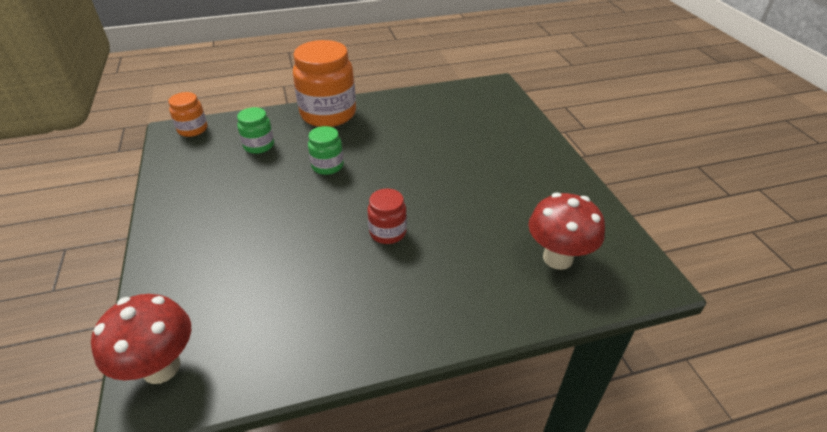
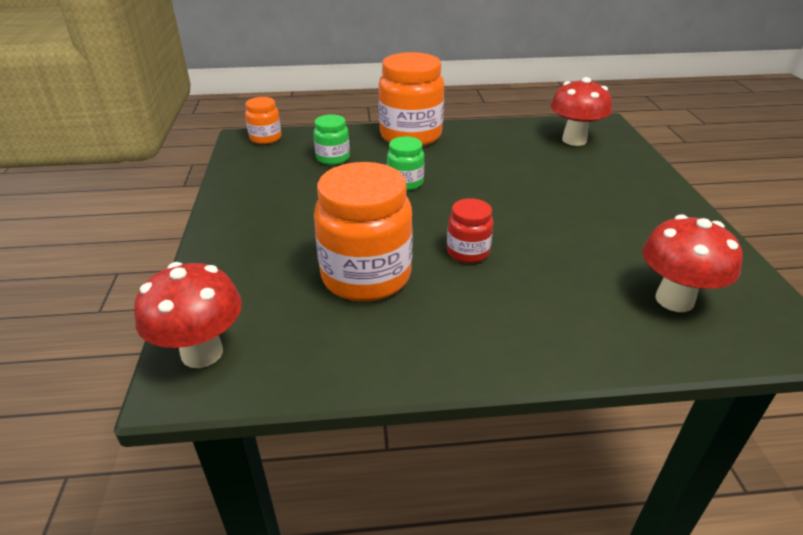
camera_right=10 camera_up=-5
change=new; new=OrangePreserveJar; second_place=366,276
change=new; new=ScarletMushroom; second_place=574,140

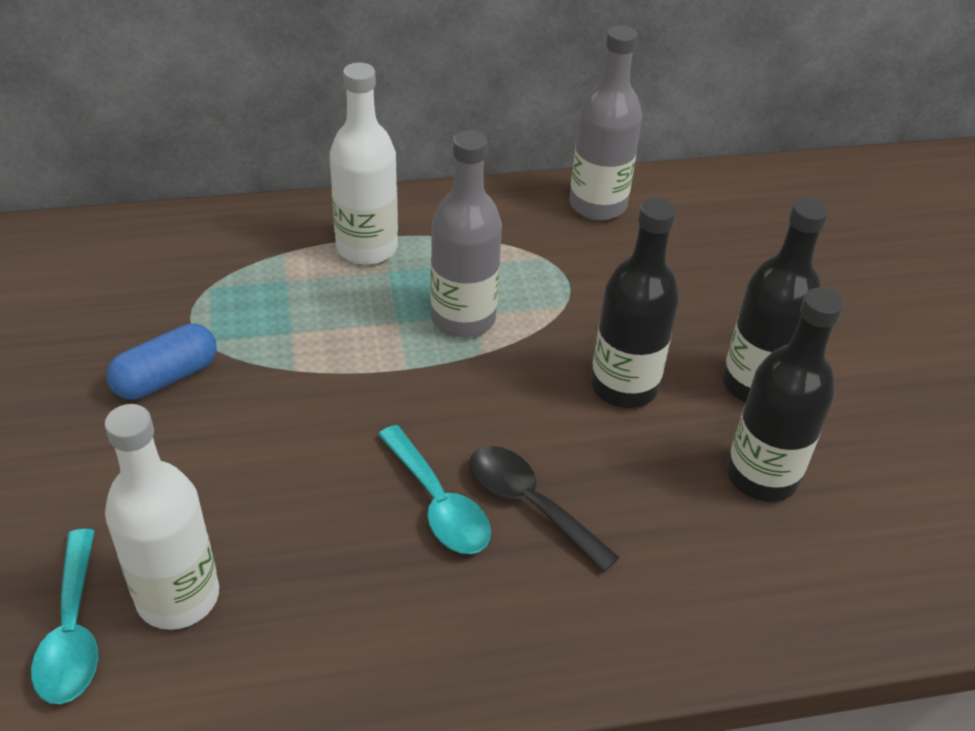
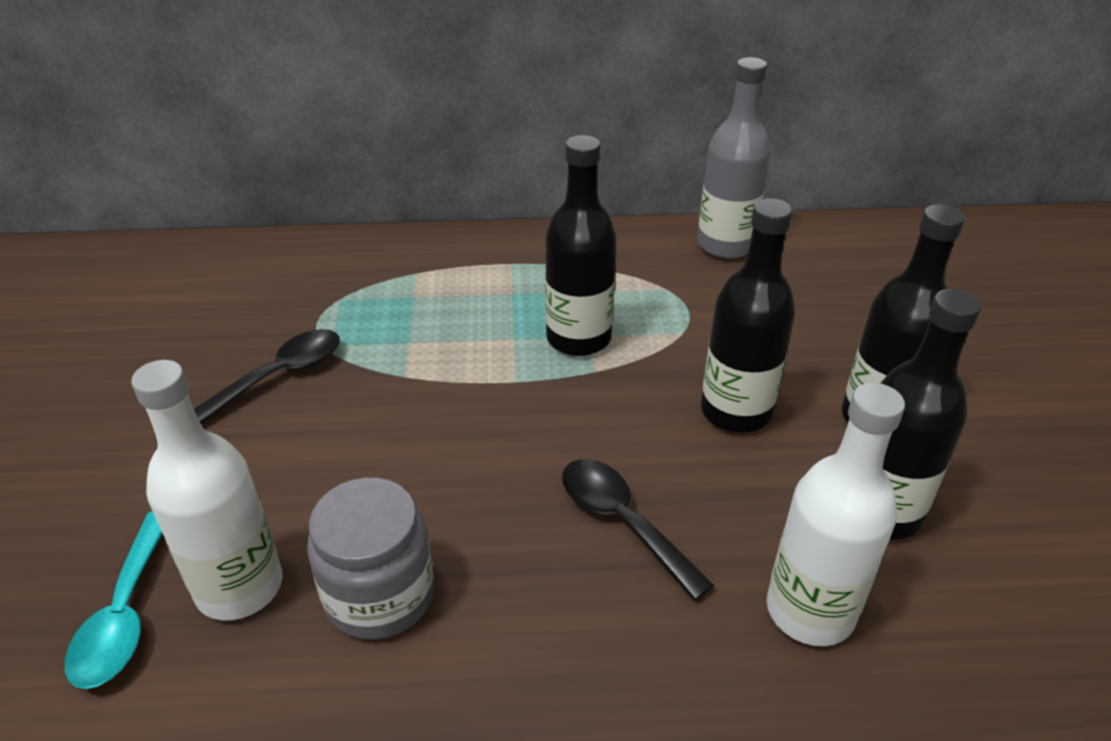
camera_right=10 camera_up=-5
change=swapped; old=RoyalBluePill; new=EbonyTablespoon; first_place=166,377; second_place=280,375
change=new; new=GreyPreserveJar; second_place=379,595
change=repainted; old=GreyDrinkBottle; new=EbonyDrinkBottle; first_place=463,318; second_place=578,338
change=shifted; old=SnowWhiteDrinkBottle; first_place=367,248; second_place=810,611
change=gone; old=AquaTablespoon; first_place=438,504

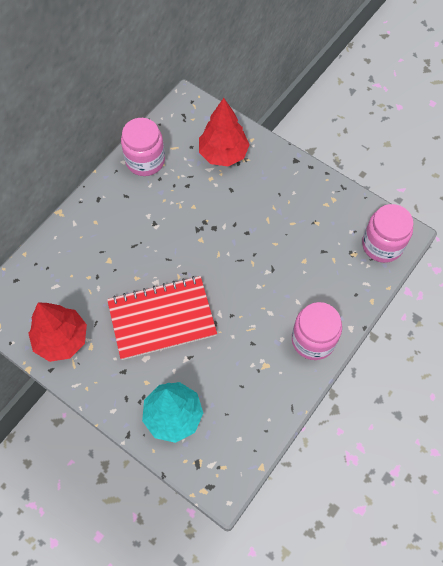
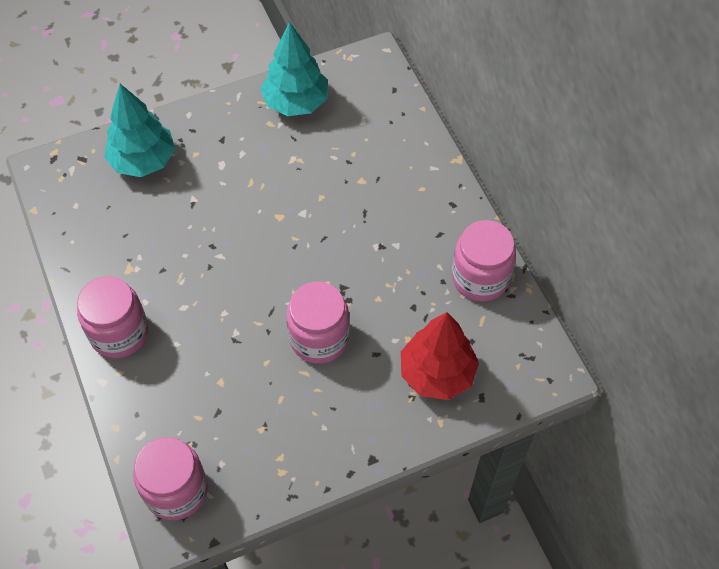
camera_right=120 camera_up=-5
change=repainted; old=ScarletFirTree; new=AquaFirTree; first_place=61,339; second_place=295,102
change=new; new=RosePinkPreserveJar; second_place=319,338
change=gone; old=ScarletExerciseBook; first_place=162,318

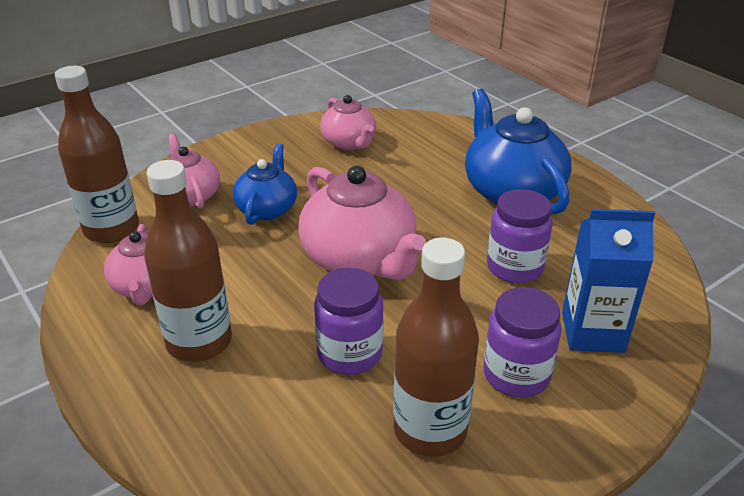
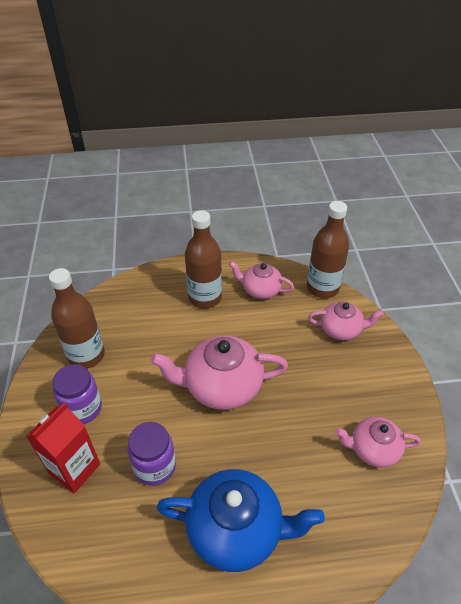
camera_right=120 camera_up=10
change=repainted; old=RoyalBlueJuiceCarton; new=ScarletJuiceCarton; first_place=592,332; second_place=74,468
change=gone; old=RoyalBlueChinaTeapot; first_place=267,208
change=gone; old=RoyalPurplePreserveJar; first_place=349,353

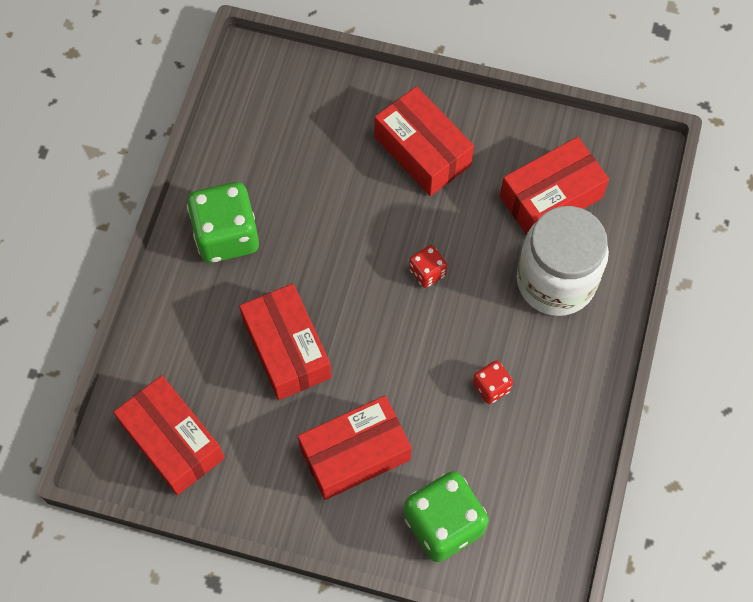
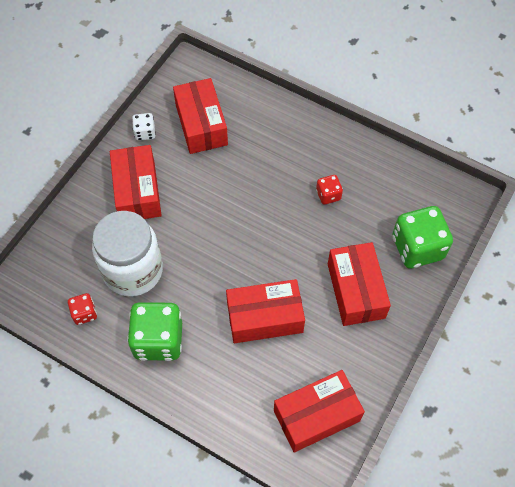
camera_right=-75 camera_up=-5
change=shifted; old=ScarletGameDie; first_place=427,272; second_place=84,313
change=shifted; old=SnowWhitePreserveJar; first_place=555,281; second_place=133,270
change=rotated; old=ScarletParcel; first_place=422,151; second_place=137,191; degrees=-75
change=new; new=SnowWhiteGameDie; second_place=145,133

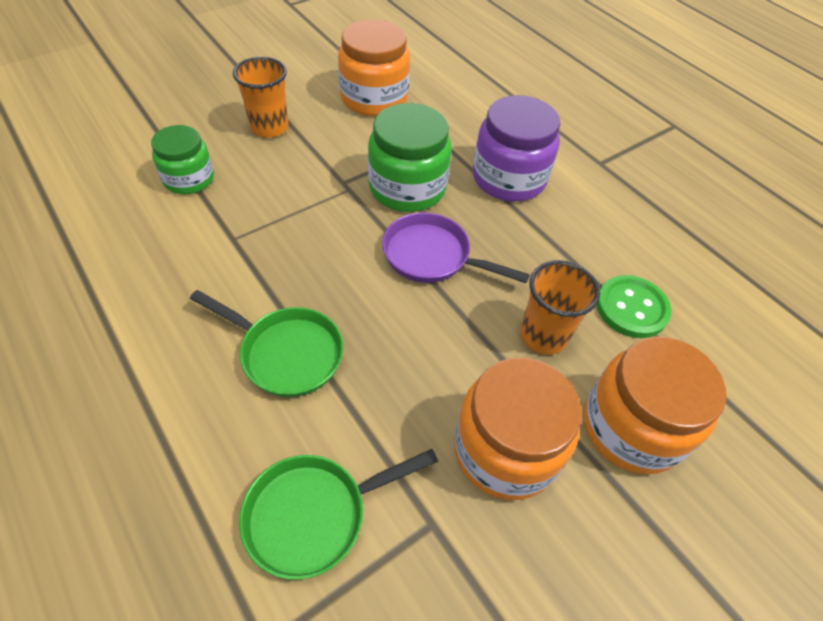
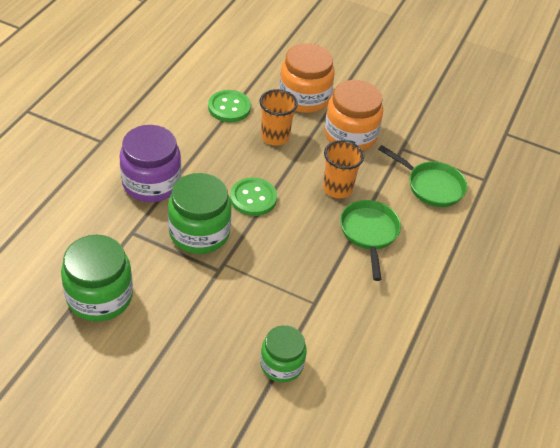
camera_right=-120 camera_up=-5
change=repainted; old=OrangePreserveJar; new=GreenPreserveJar; first_place=374,98; second_place=100,296
change=swapped; old=RoyalPurpleSkillet; new=GreenSewingButton; first_place=432,256; second_place=253,198
change=shifted; old=OrangeCup; first_place=269,127; second_place=337,188

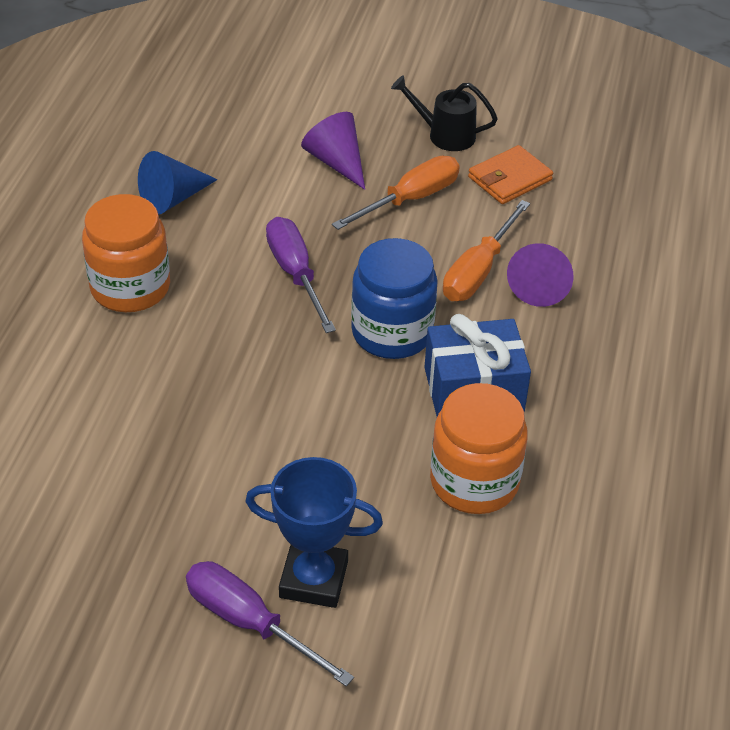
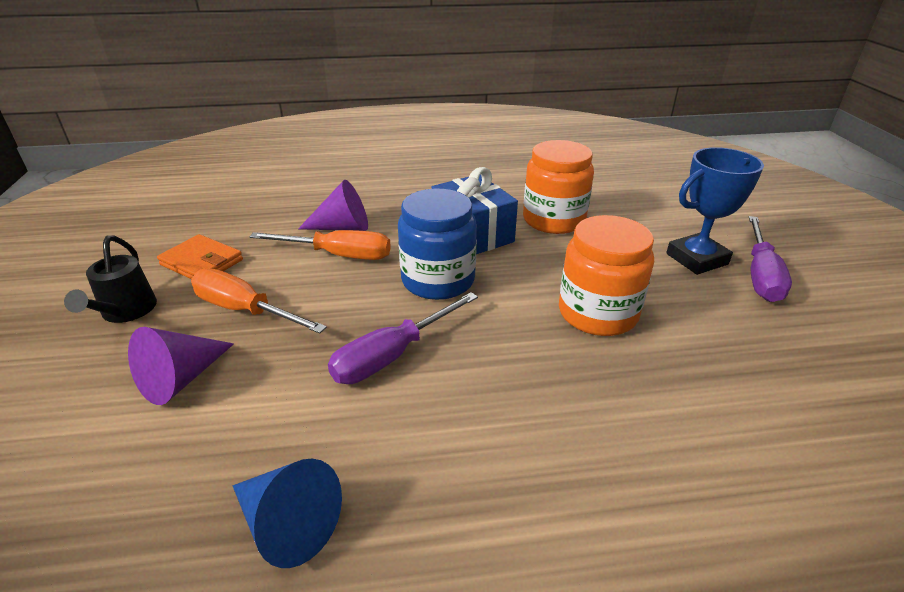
camera_right=-110 camera_up=-10
change=shifted; old=OrangePreserveJar; first_place=130,287; second_place=597,313
change=rotated; old=RoyalBluePrizeCup; first_place=313,579; second_place=697,259; degrees=75

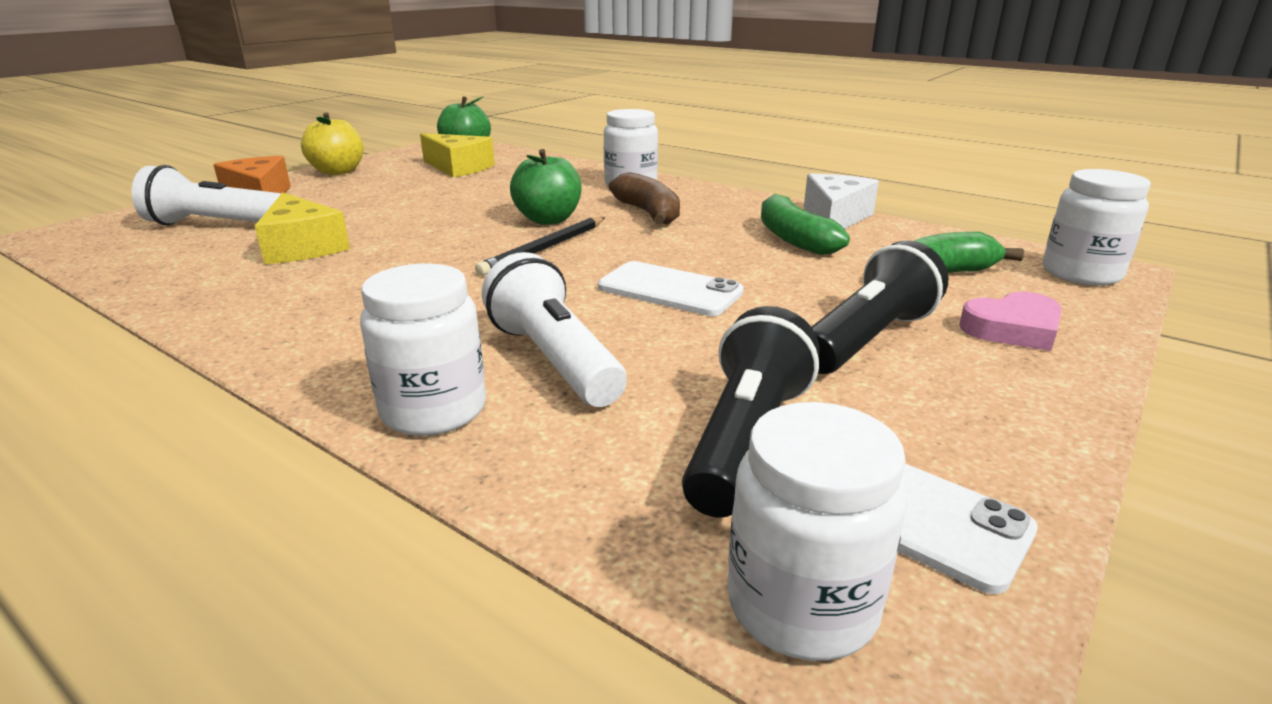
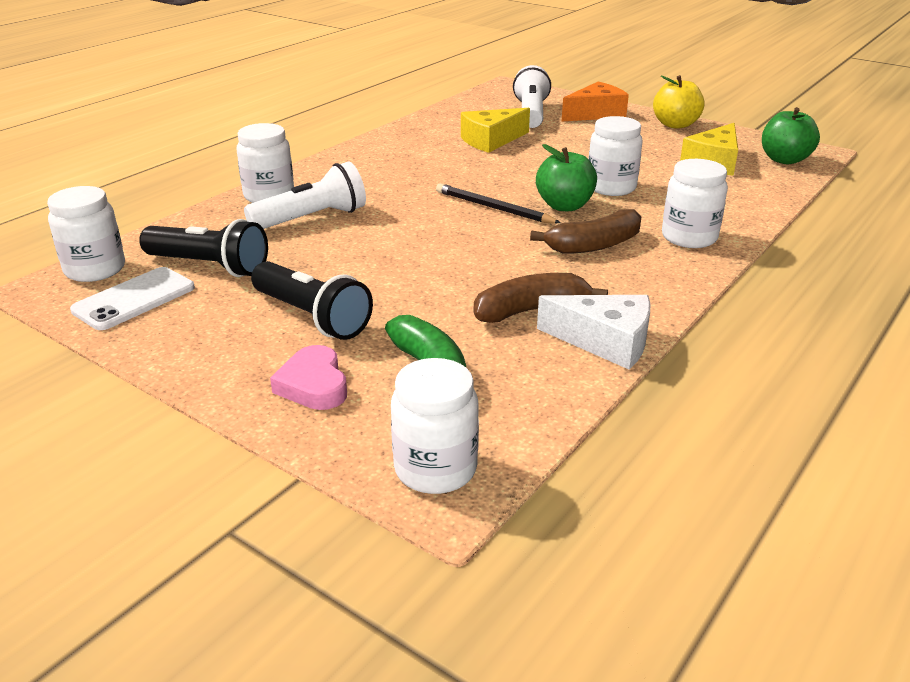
camera_right=90 camera_up=5
change=repainted; old=GreenToyBanana; new=DarkBrownToyBanana; first_place=793,238; second_place=531,310
change=new; new=SnowWhitePreserveJar; second_place=611,187
change=gone; old=SnowWhitePhone; first_place=669,290

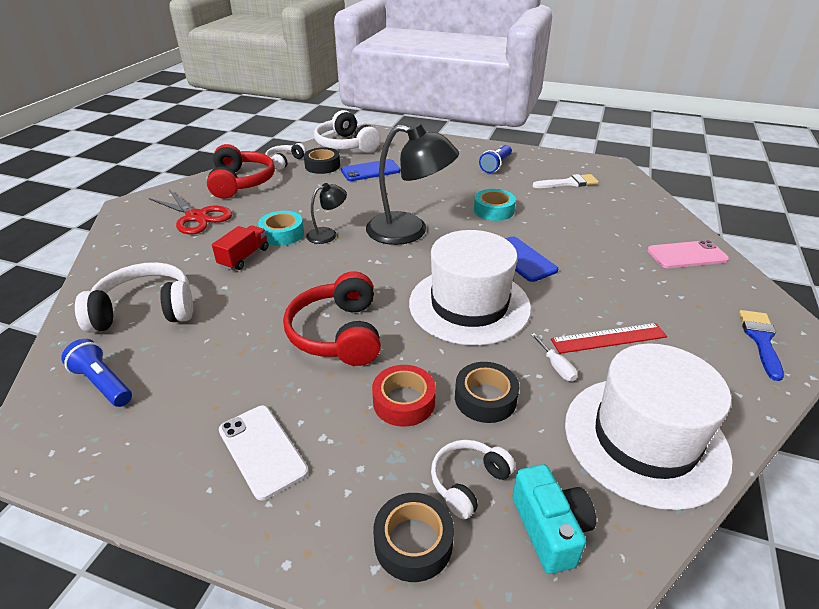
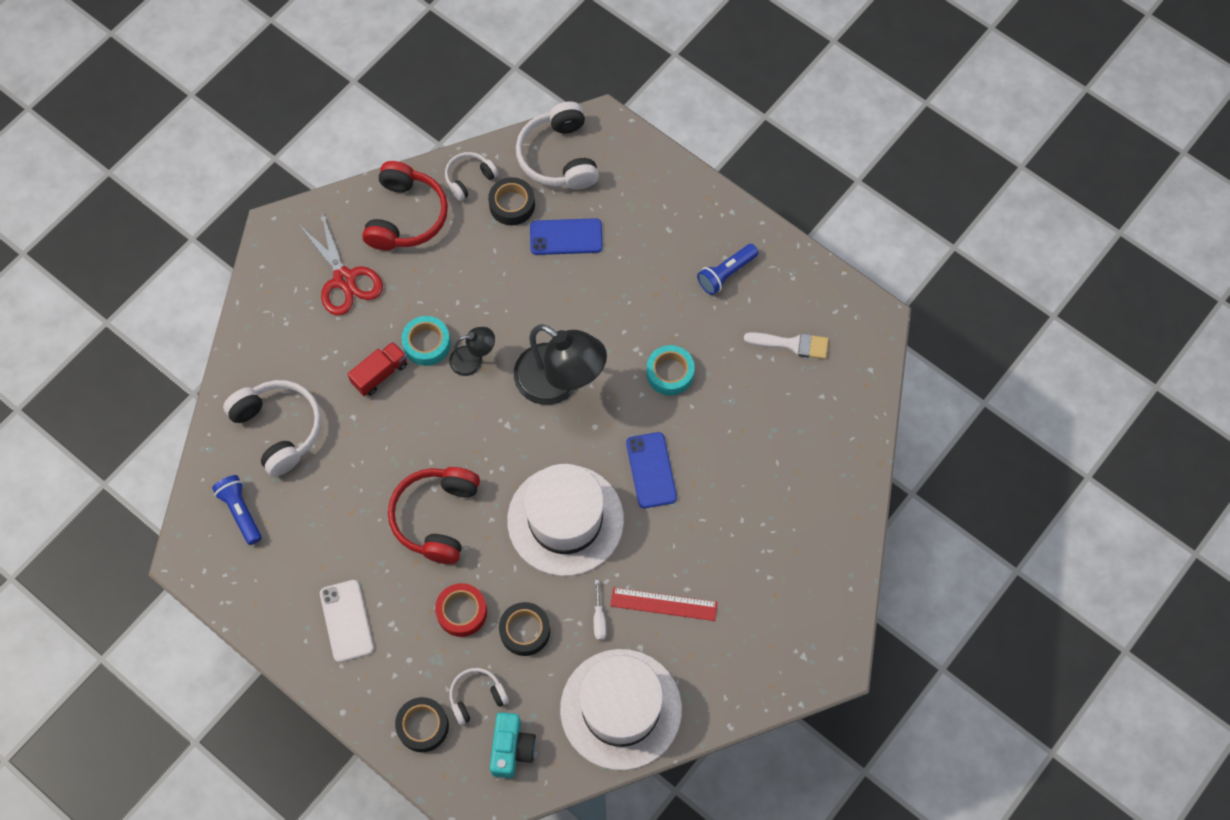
camera_right=20 camera_up=30
change=rotated; old=SnowWhiteHeadset; first_place=145,310; second_place=279,429; degrees=45
change=gone; old=RosePinkPhone; first_place=687,255
change=gone; old=RoyalBlueBrush; first_place=761,340

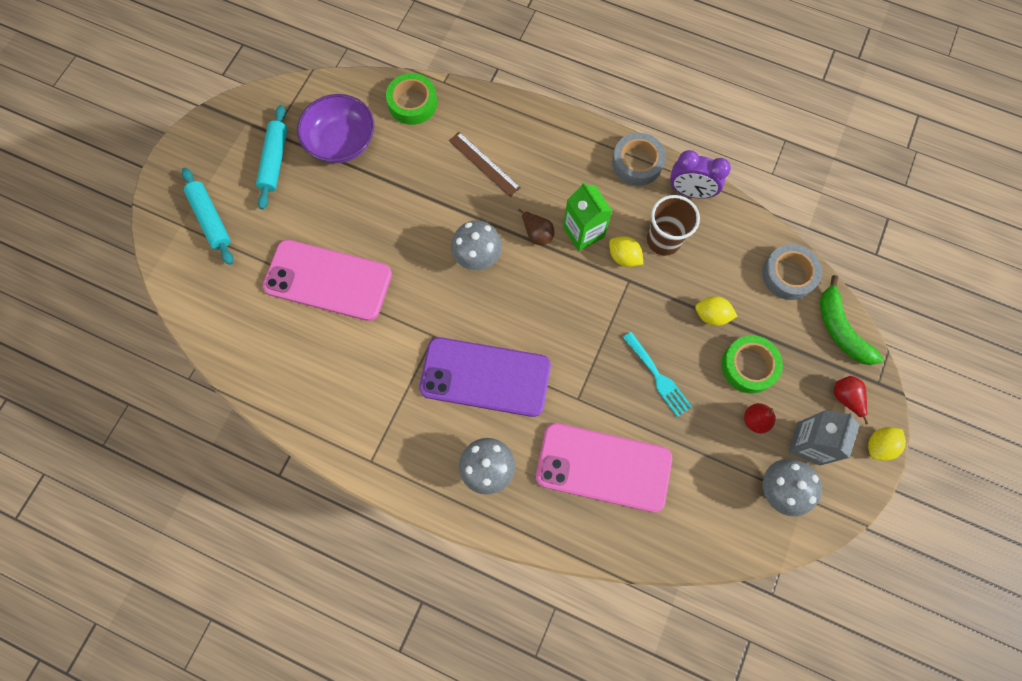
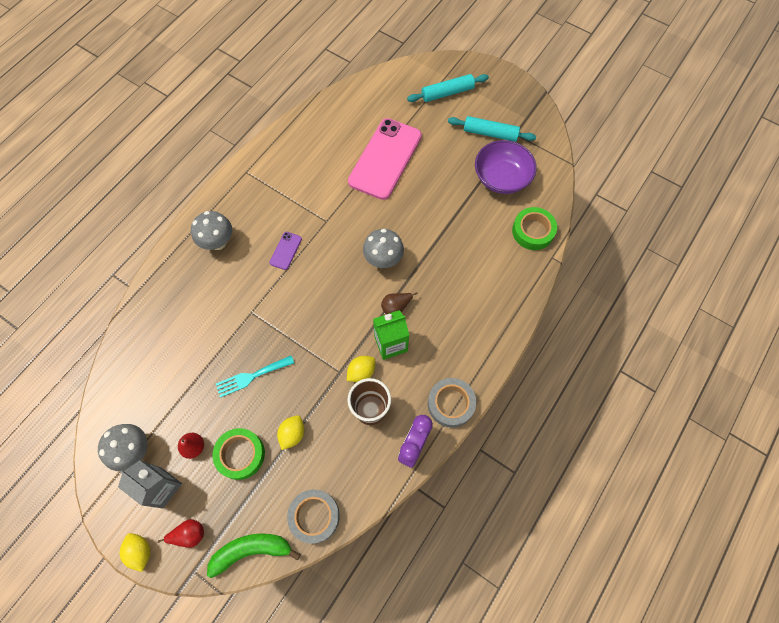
camera_right=100 camera_up=-5
change=scaled; old=RoyalPurplePhone; first_place=485,377; second_place=286,251; factor=0.42
change=gone; old=DarkBrownMeasuringStick; first_place=484,164
change=gone; old=RosePinkPhone; first_place=603,467

